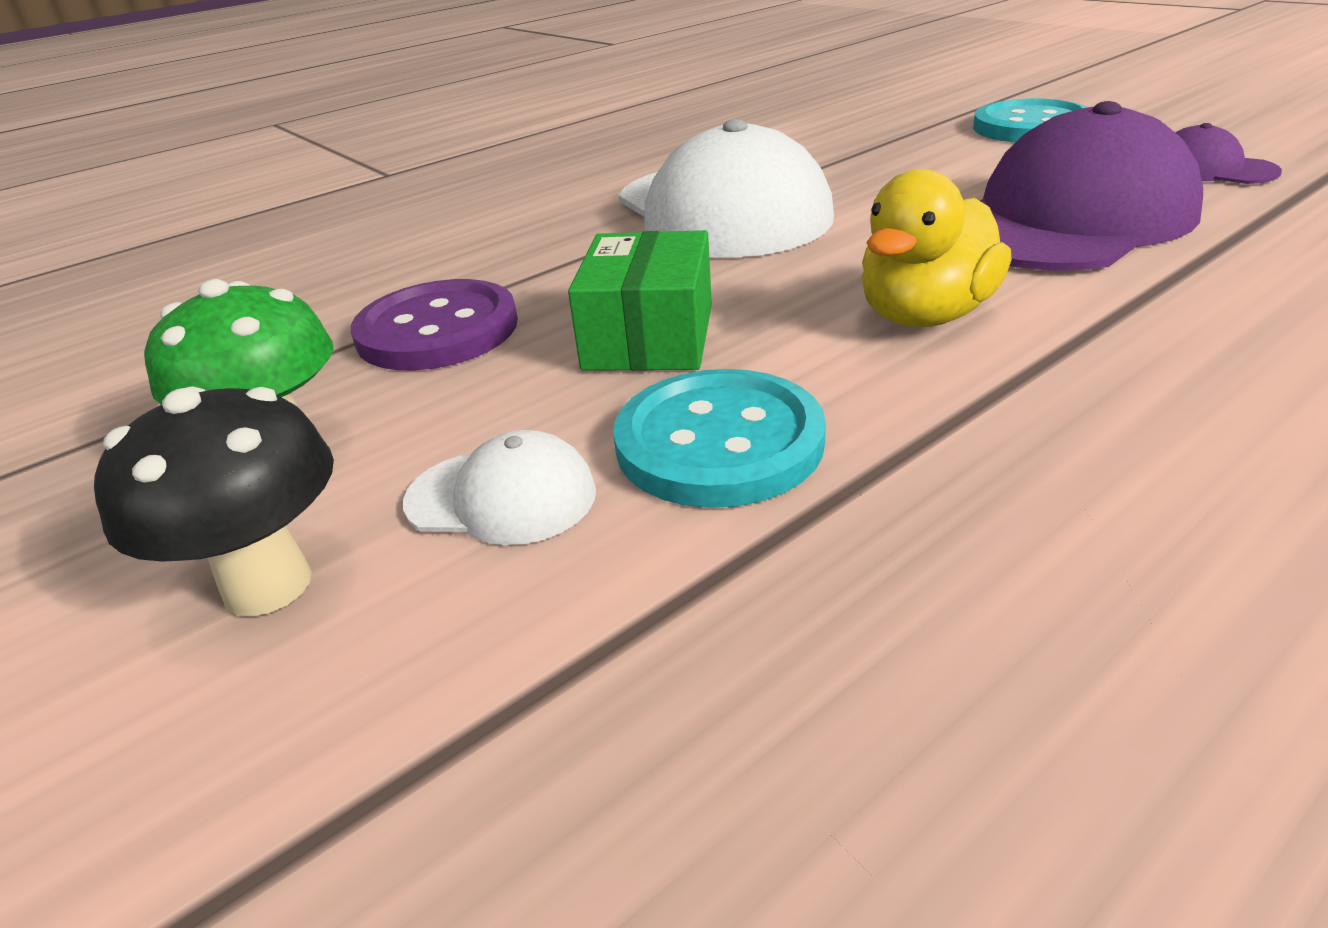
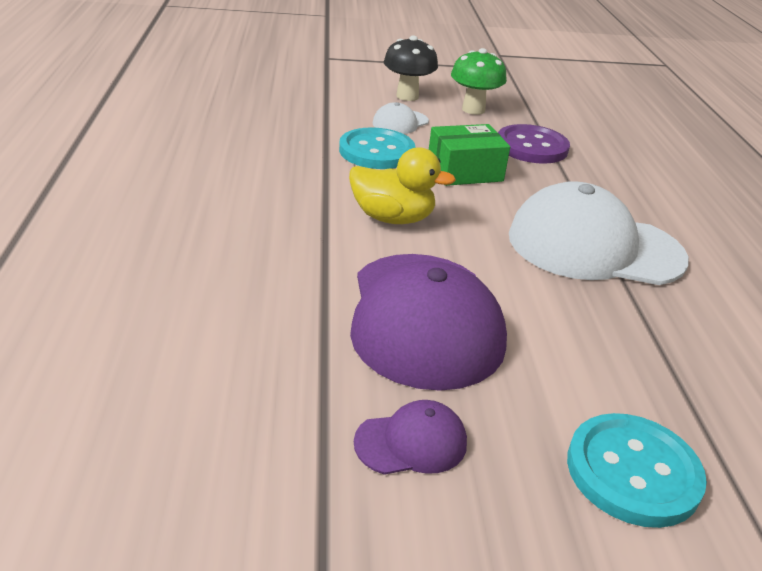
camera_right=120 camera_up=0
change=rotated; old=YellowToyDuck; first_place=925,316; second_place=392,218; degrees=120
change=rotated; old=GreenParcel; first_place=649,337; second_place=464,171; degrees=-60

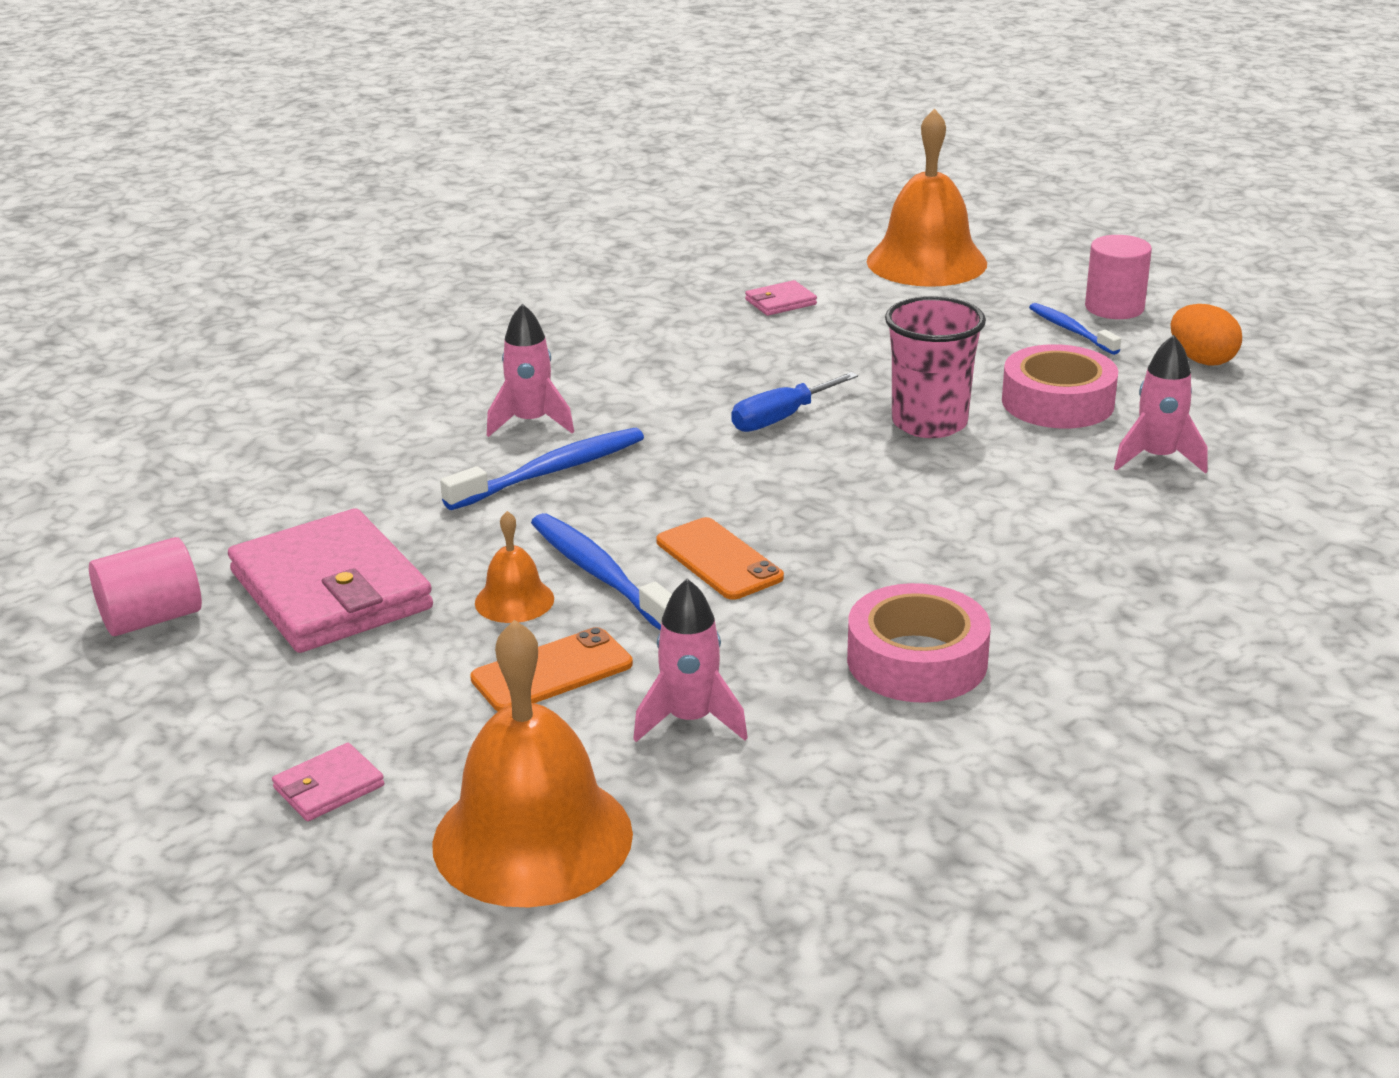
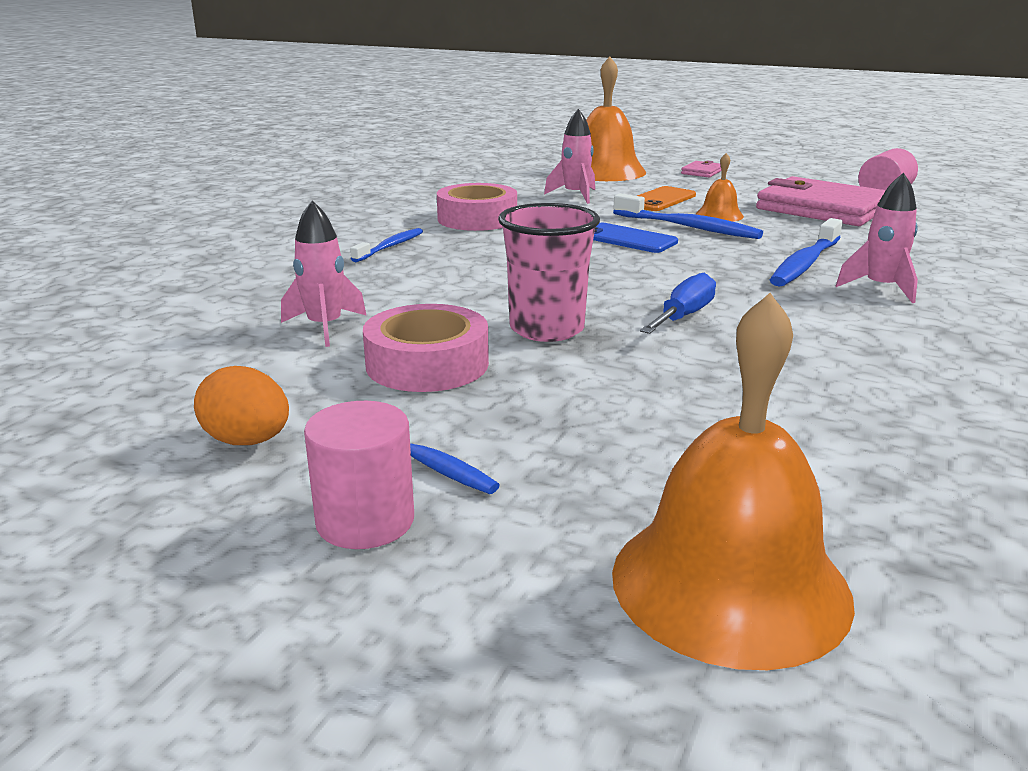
camera_right=160 camera_up=-5
change=new; new=RoyalBlueDentalBrush; second_place=390,247
change=repainted; old=OrangePhone; new=RoyalBluePhone; first_place=719,559; second_place=627,239
change=gone; old=RosePinkWallet; first_place=780,302

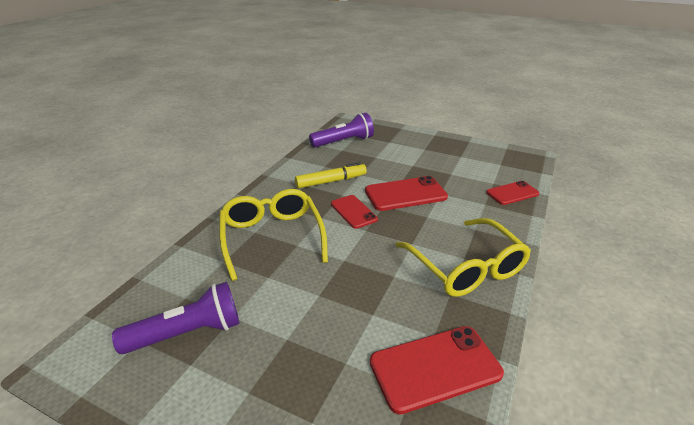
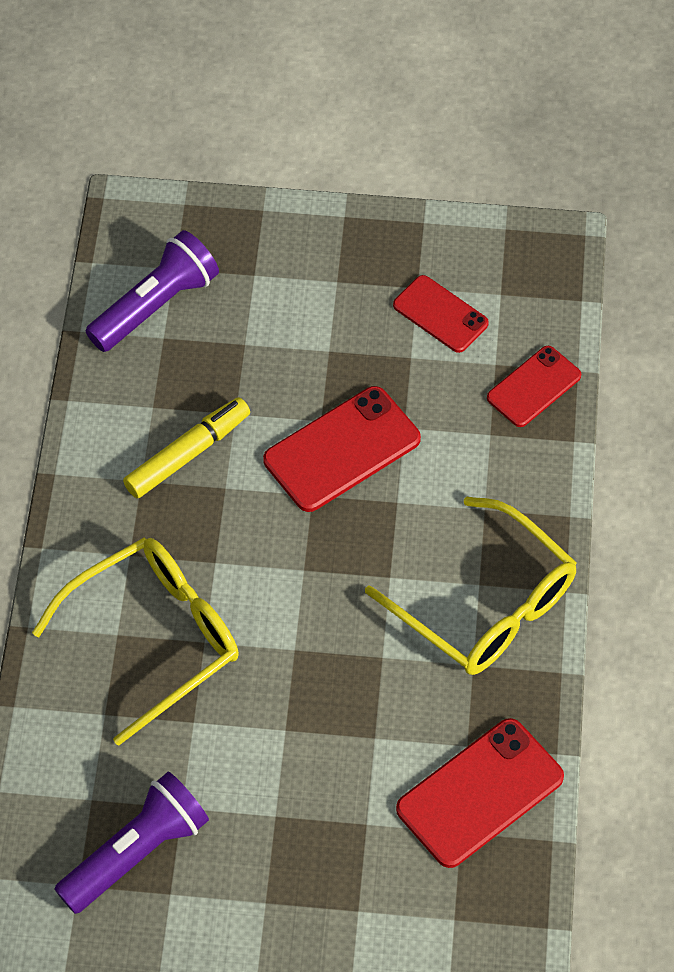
camera_right=-20 camera_up=25
change=rotated; old=YellowEyeglasses; first_place=272,237; second_place=154,638; degrees=90
change=shifted; old=ScarletPhone; first_place=353,212; second_place=440,314

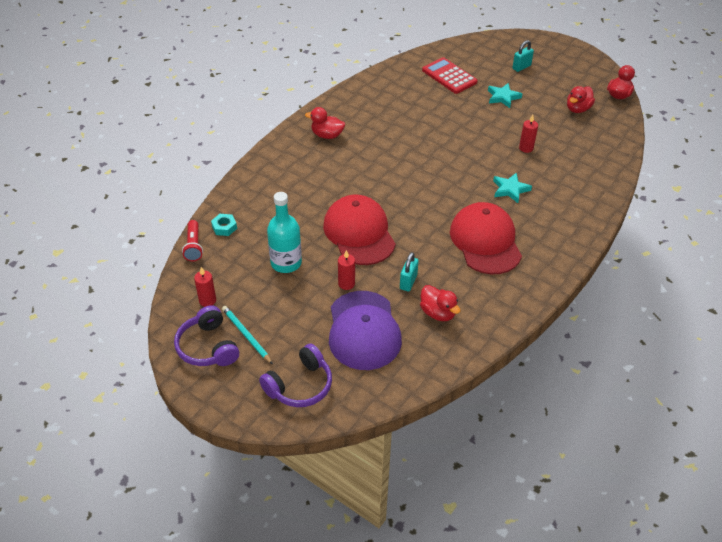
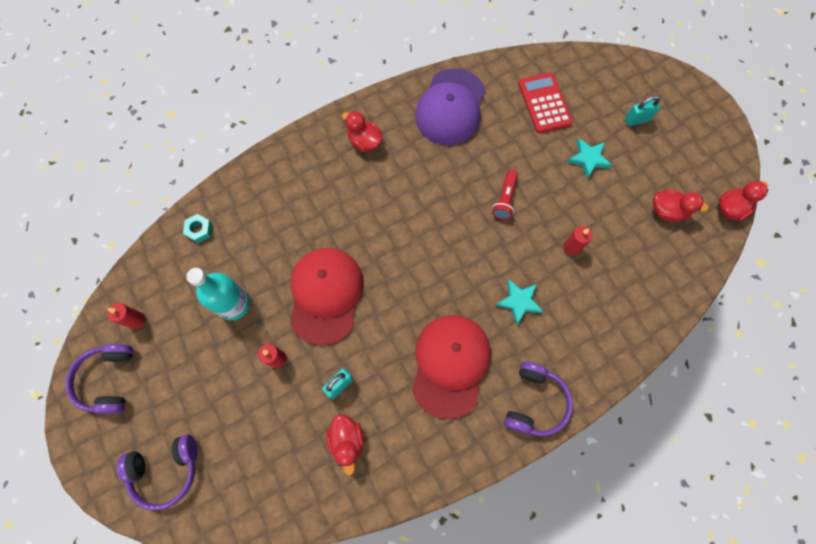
camera_right=25 camera_up=25
change=shifted; old=RoyalPurpleCap; first_place=363,330; second_place=450,107
change=shifted; old=ScarletPocketTorch; first_place=193,246; second_place=504,199
change=new; new=RoyalPurpleHeadset; second_place=534,402
change=rotated; old=ScarletToyDuck; first_place=577,109; second_place=667,211; degrees=-135
change=gone; old=AquaLeadPencil; first_place=246,335

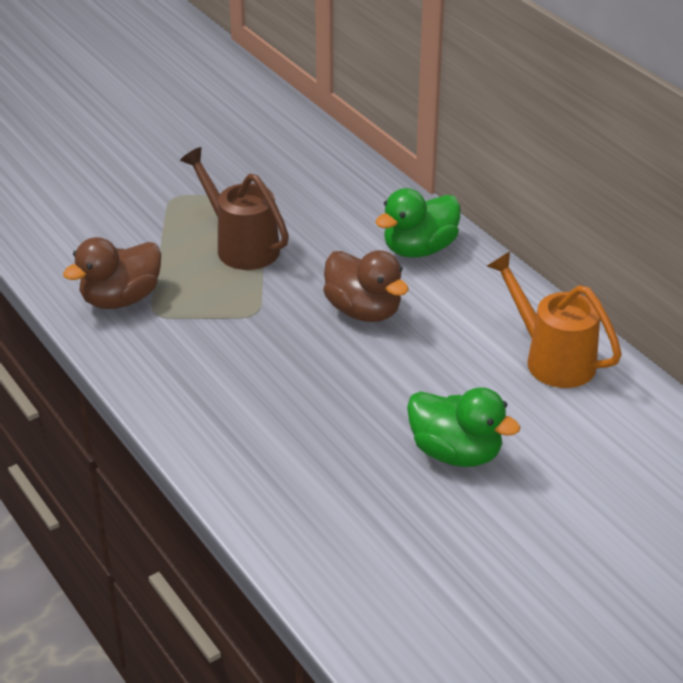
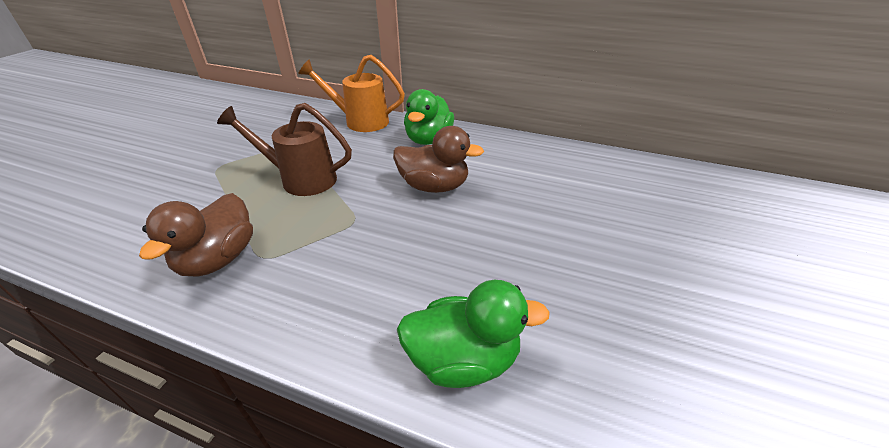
camera_right=-35 camera_up=0
change=shifted; old=OrangeWateringPot; first_place=552,359; second_place=360,121
change=shifted; old=GreenToyDuck; first_place=456,453; second_place=463,360

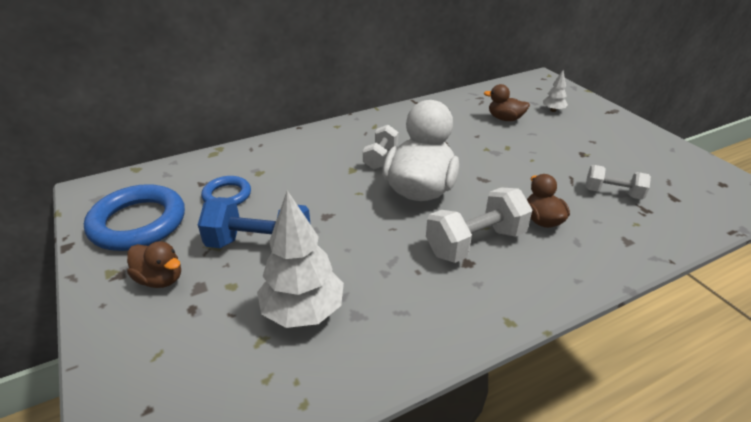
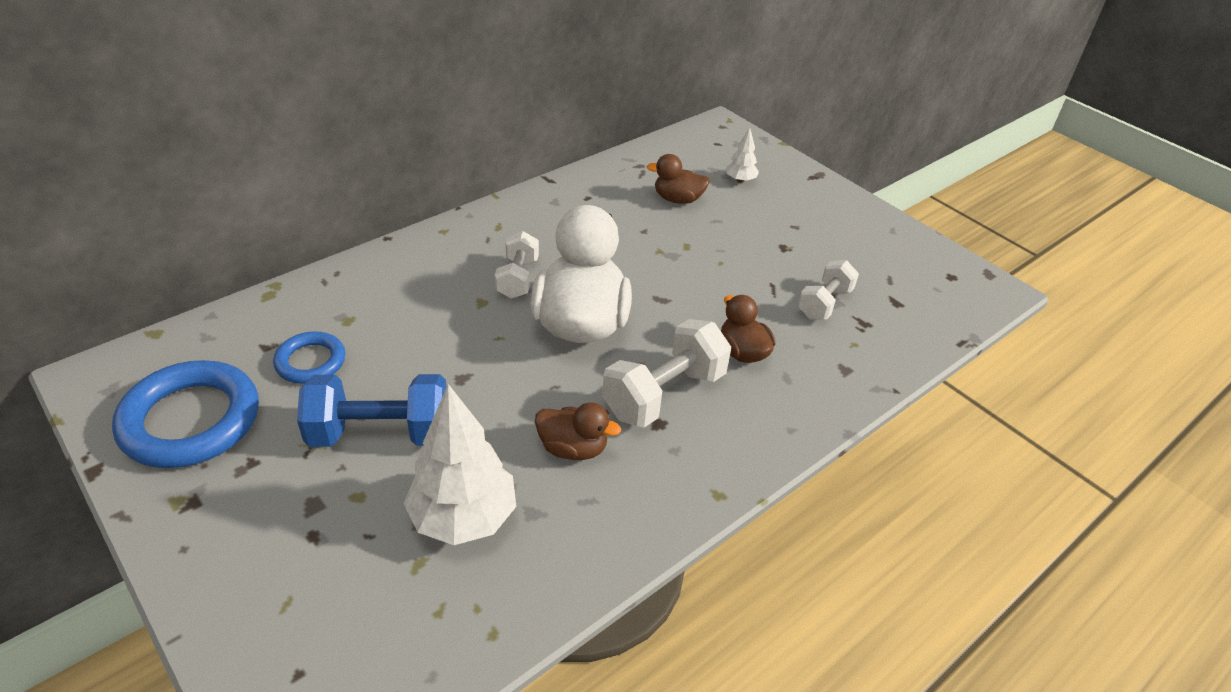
camera_right=-15 camera_up=5
change=shifted; old=DarkBrownToyDuck; first_place=160,279; second_place=573,448
change=rotated; old=SnowWhiteDumbbell; first_place=612,193; second_place=824,303; degrees=-60

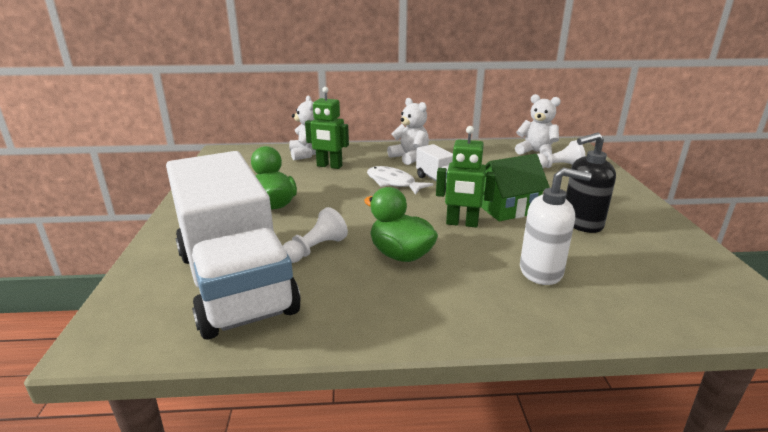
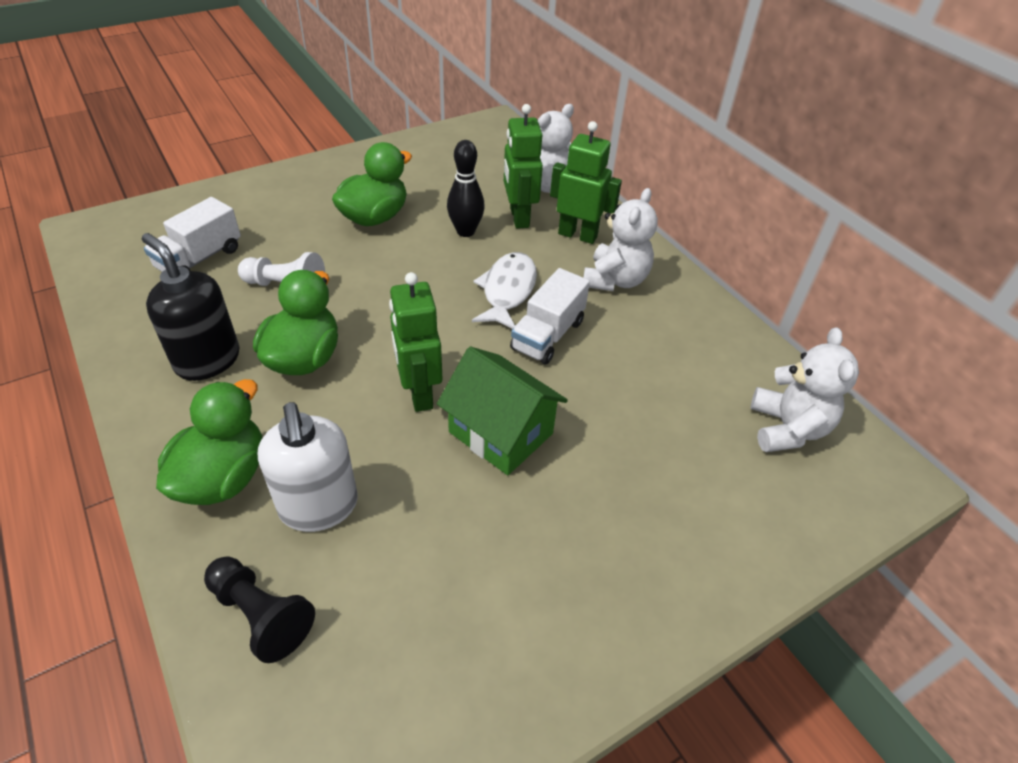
camera_right=60 camera_up=20
change=shifted; old=EbonyPumpBottle; first_place=581,223; second_place=207,360
change=scaled; old=SnowWhiteToyTruck; first_place=234,282; second_place=199,259; factor=0.42
change=new; new=GreenToyDuck; second_place=223,477
change=new; new=EbonyGamePawn; second_place=261,615
change=new; new=EbonyBowlingPin; second_place=465,231
change=new; new=GreenToyRobot; second_place=577,235
change=gone; old=SnowWhiteGamePawn; first_place=557,167

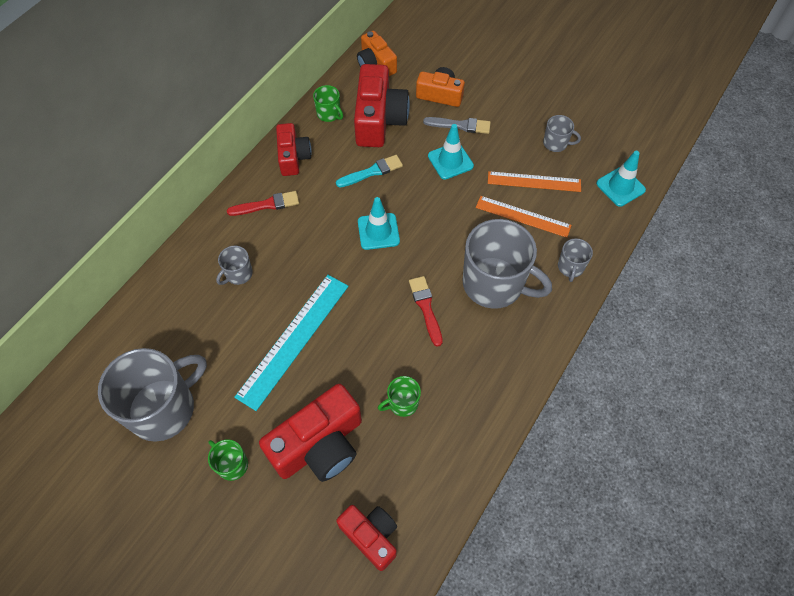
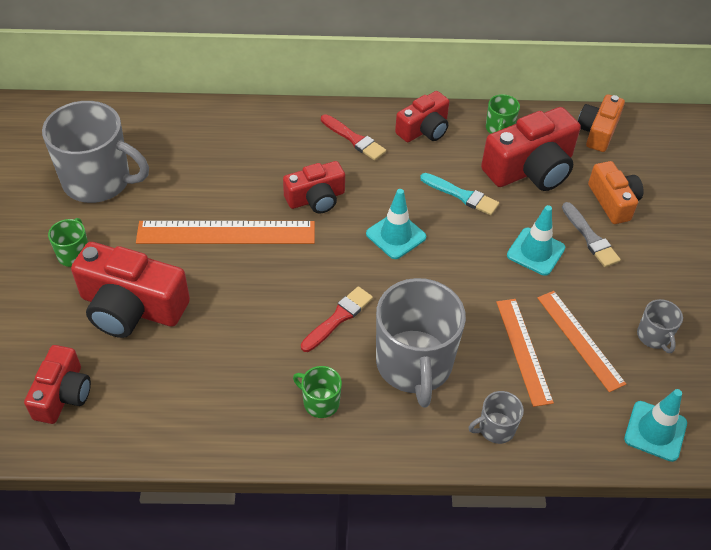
camera_right=55 camera_up=-10
change=repainted; old=AquaMeasuringStick; new=OrangeMeasuringStick; first_place=293,339; second_place=226,232
change=new; new=ScarletCompactCamera; second_place=316,198
change=shifted; old=GreenTeaMug; first_place=402,403; second_place=320,402
change=gone; old=GreyTeaMug; first_place=238,274

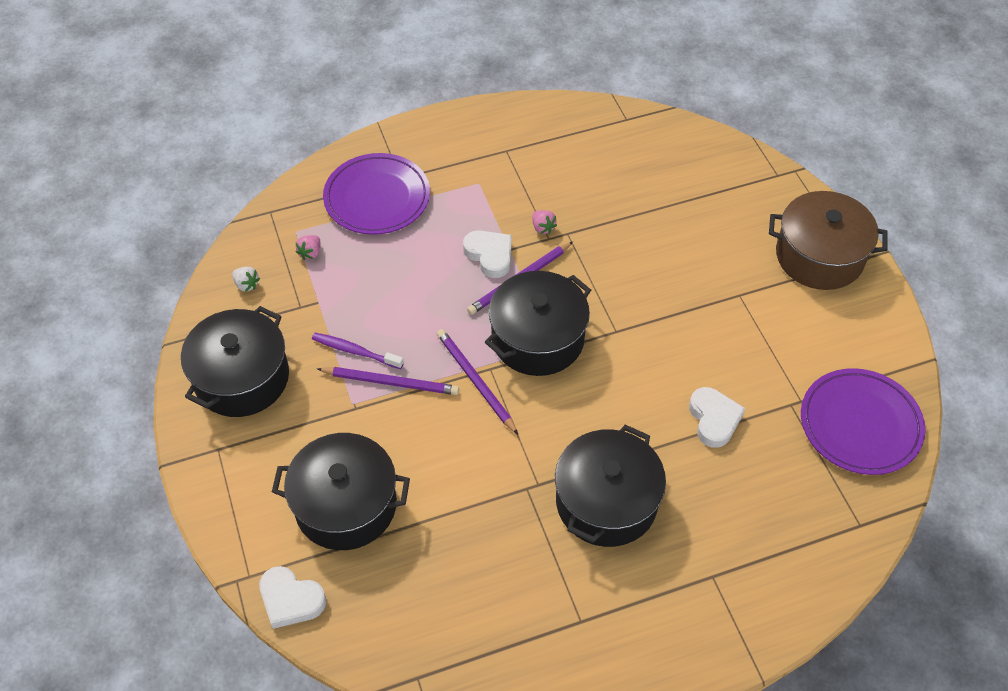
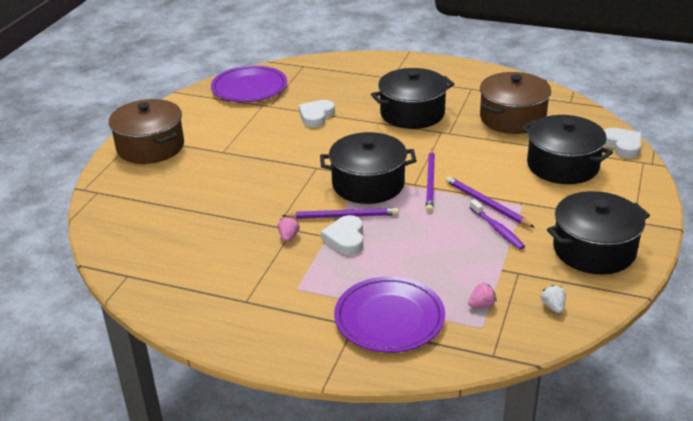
camera_right=-140 camera_up=-20
change=new; new=DarkBrownPot; second_place=512,118

